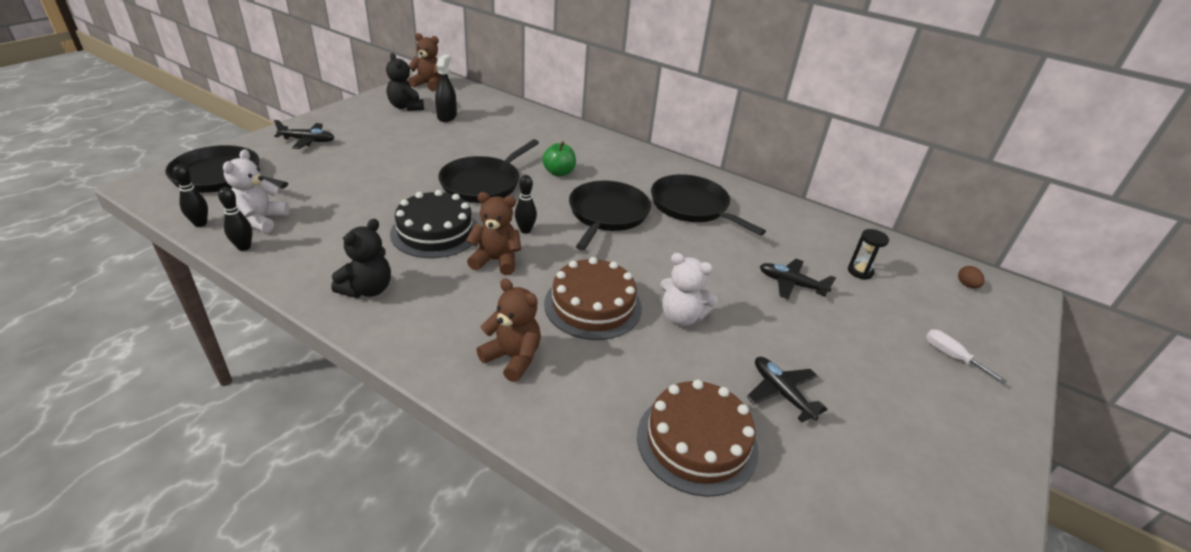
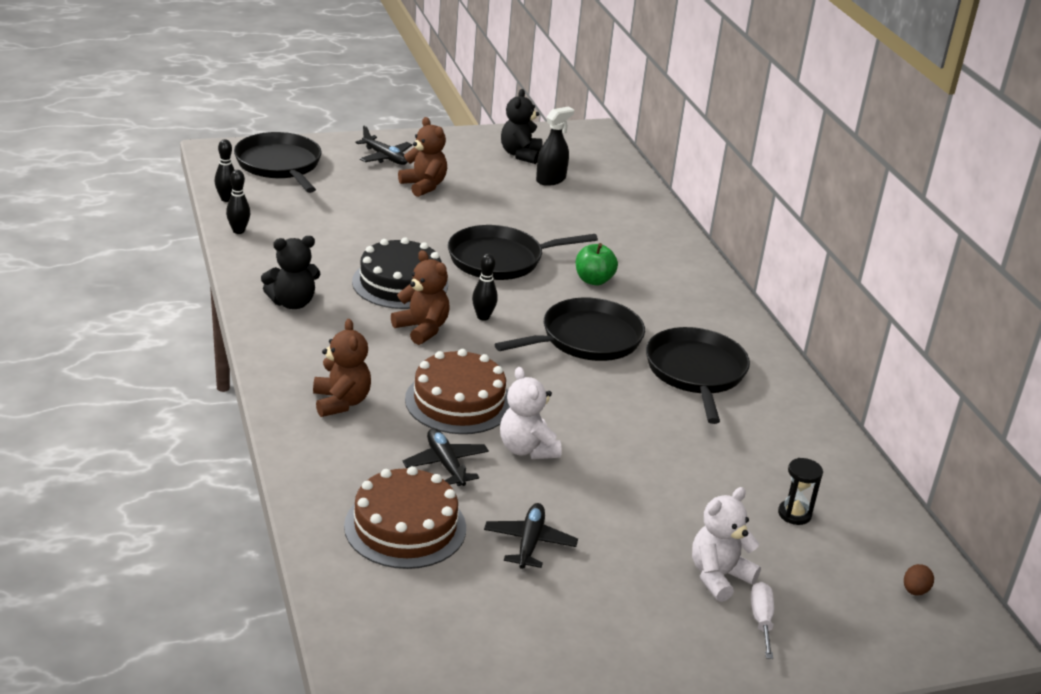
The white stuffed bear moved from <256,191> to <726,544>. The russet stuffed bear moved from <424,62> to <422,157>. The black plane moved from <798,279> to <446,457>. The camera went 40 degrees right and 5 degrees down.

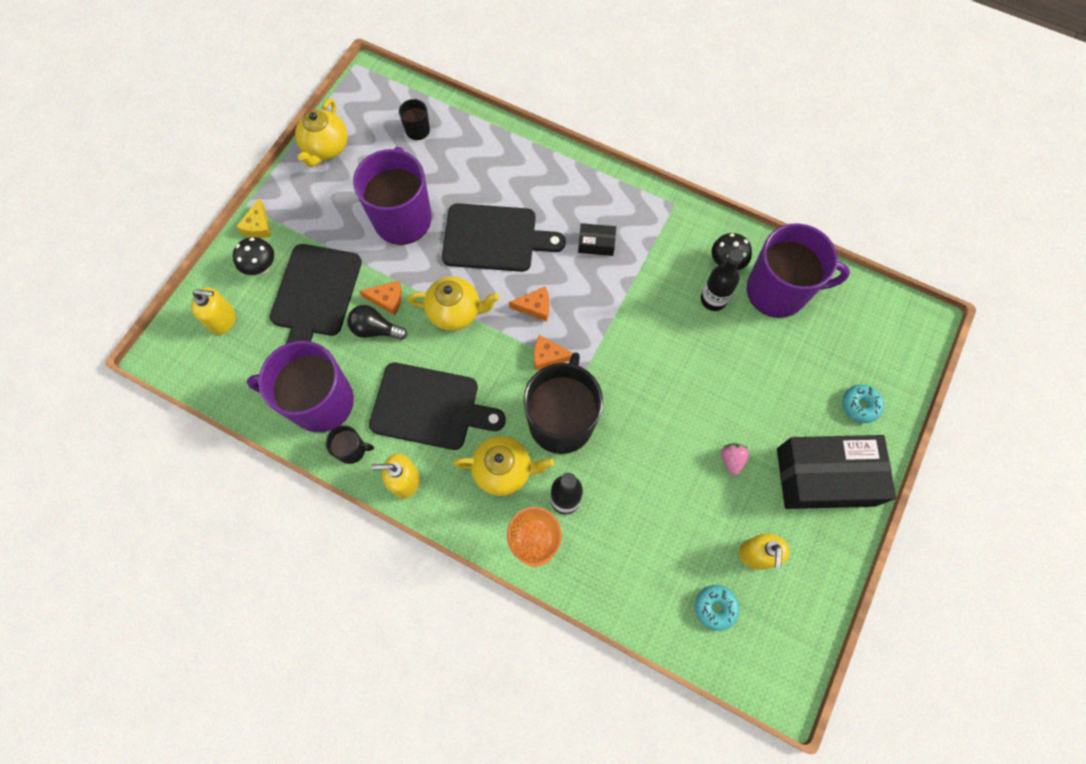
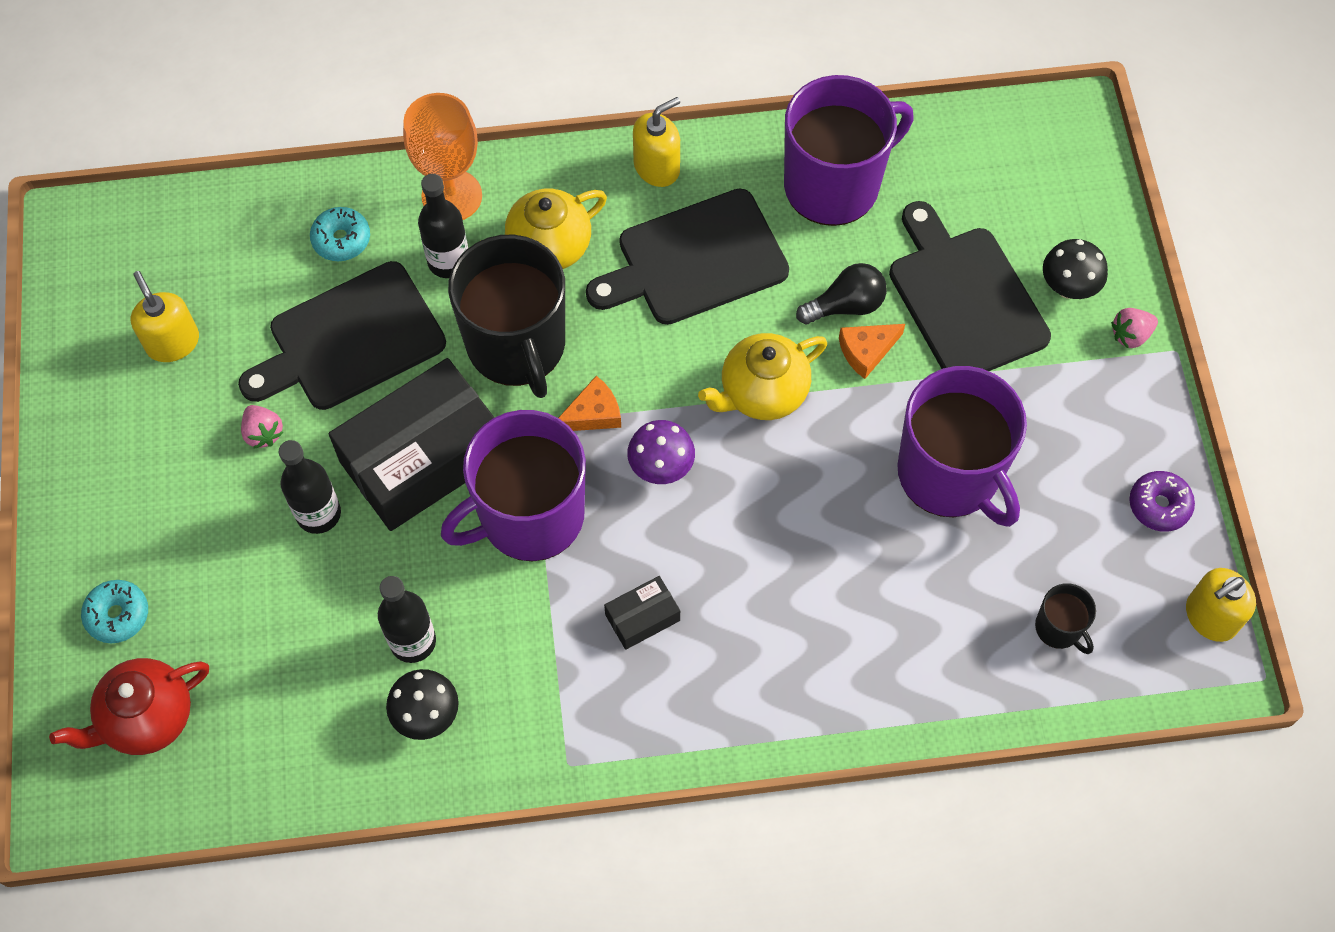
The yellow soap pump moved from <213,310> to <1221,605>. The yellow cheese wedge at <253,218> was replaced by the rosy berry at <1134,328>. The yellow tea pot at <321,133> was replaced by the royal purple donut at <1162,501>. The black coffee mug at <349,444> disappeared. The black chopping board moved from <504,237> to <342,335>. The orange cheese wedge at <529,304> was replaced by the royal purple toadstool at <661,452>. The teal donut moved from <717,608> to <340,234>. The royal purple coffee mug moved from <798,270> to <513,486>. The black package moved from <836,472> to <411,444>. The red tea pot at <129,706> appeared. The black flask at <310,487> appeared. The camera went 145 degrees right and 5 degrees down.

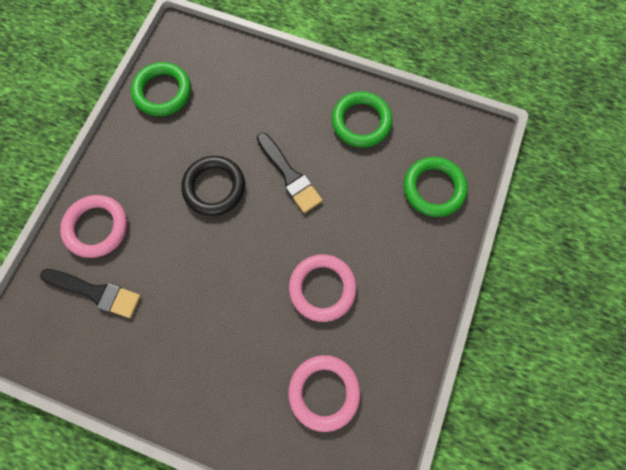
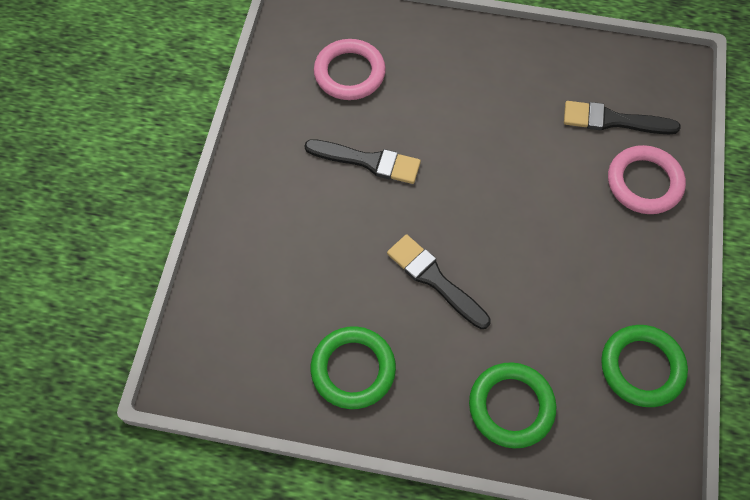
The black ring at <213,186> disappeared. The rosy ring at <323,288> was replaced by the black brush at <362,161>. The green ring moved from <436,187> to <512,405>. The camera went 170 degrees right and 10 degrees down.

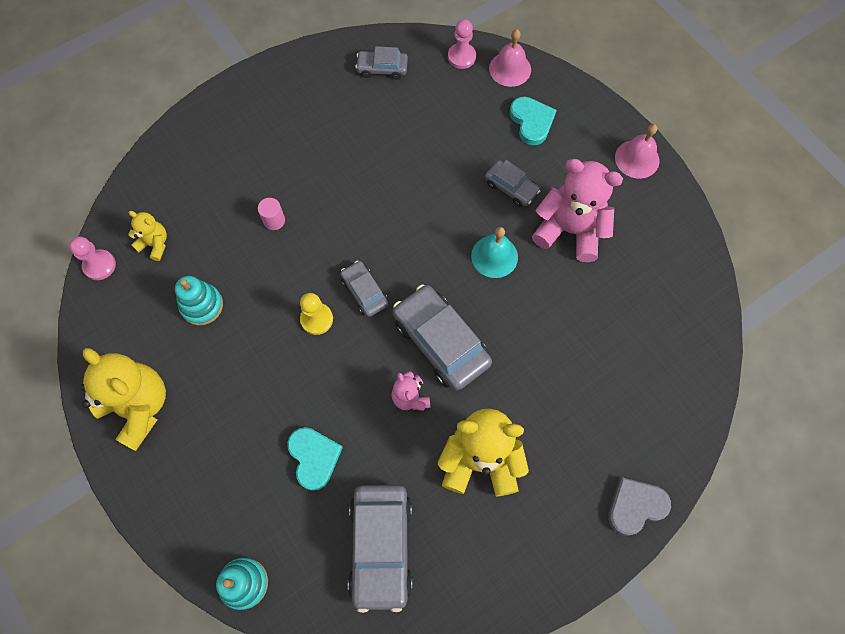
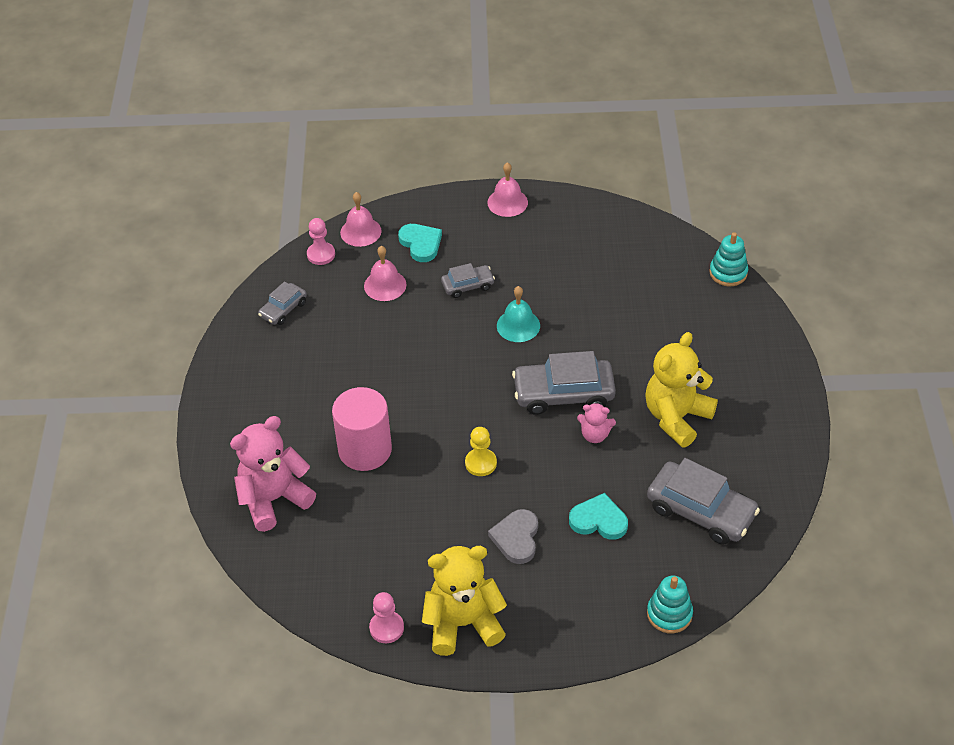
The rosy chess pawn moved from <92,258> to <386,617>. The yellow stuffed bear at <147,236> disappeared. The teal stacking toy moved from <199,301> to <728,259>. The rosy cylinder at <271,214> changed to 2.41 times the size. The gray toy car at <364,289> disappeared. The teal heart at <533,121> turned 45 degrees clockwise. The rosy stuffed bear moved from <577,210> to <273,474>. The gray heart moved from <639,506> to <513,536>. The rosy school bell at <385,273> appeared. The camera went 55 degrees left and 20 degrees down.

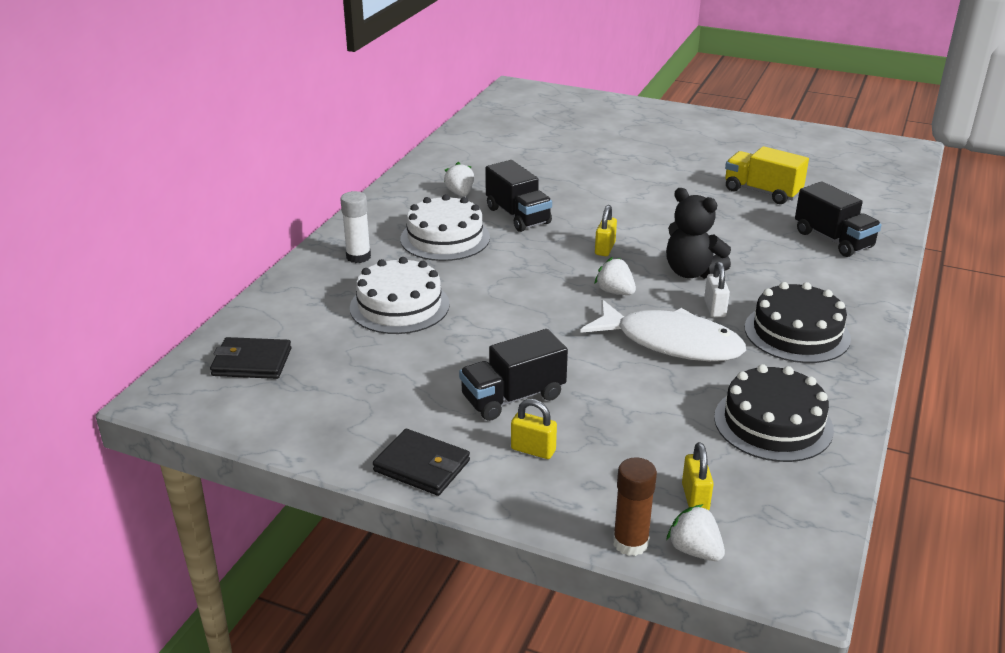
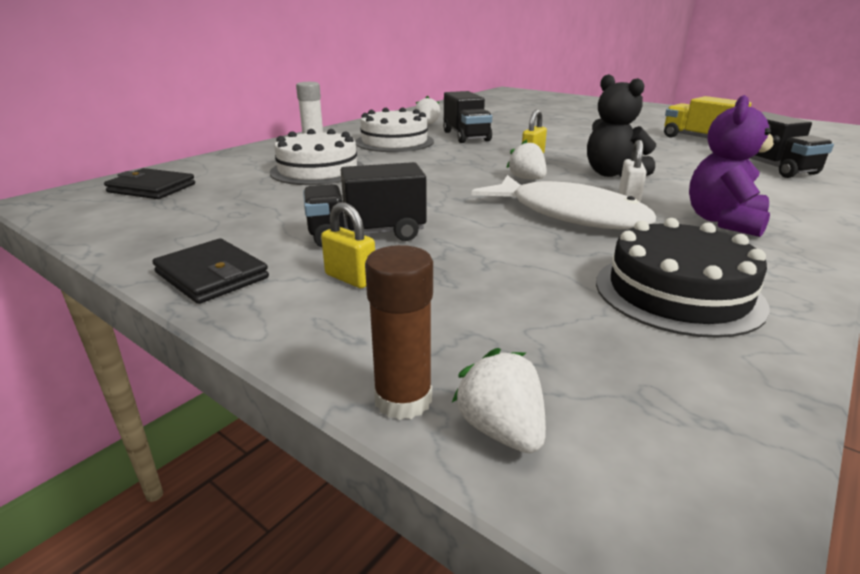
The yellow small lock at <698,476> disappeared. The black layer cake at <798,322> was replaced by the royal purple stuffed bear at <734,166>. The camera went 15 degrees right and 5 degrees down.

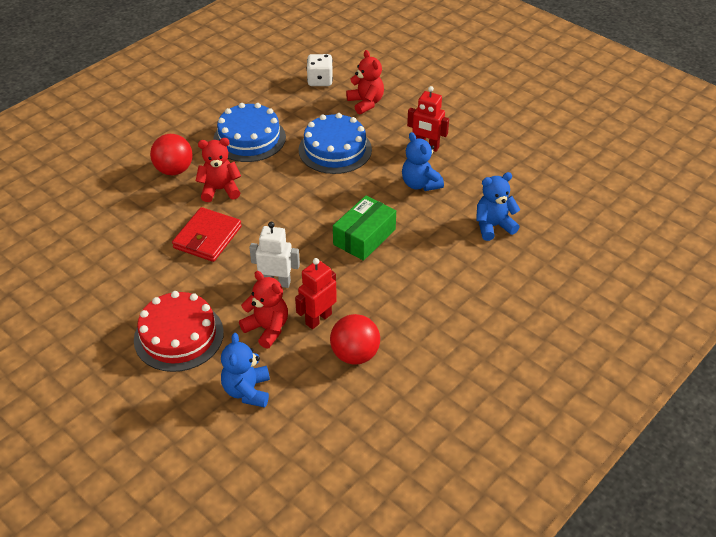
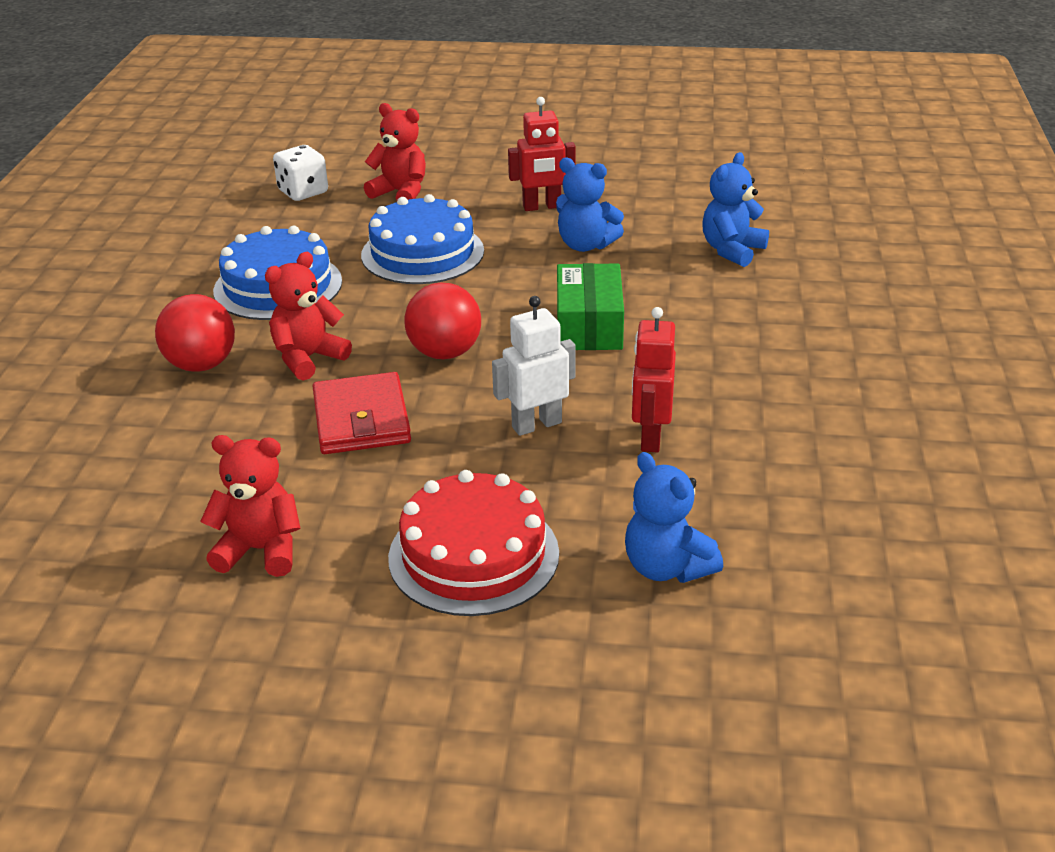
The red stuffed bear moved from <263,310> to <250,506>. The red sphere moved from <355,339> to <442,320>. The camera went 35 degrees left and 10 degrees down.

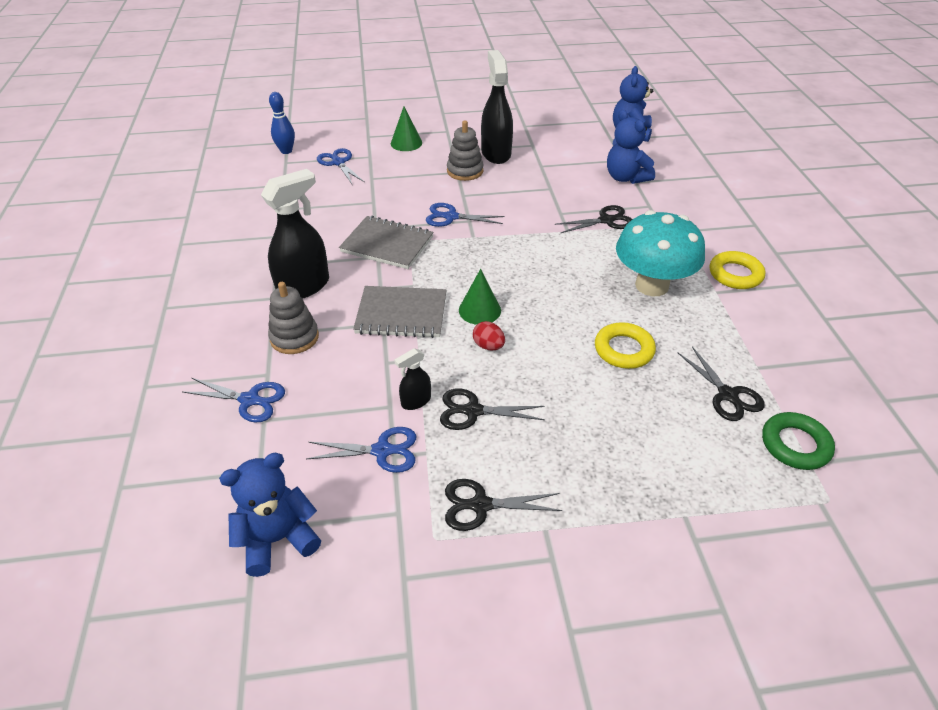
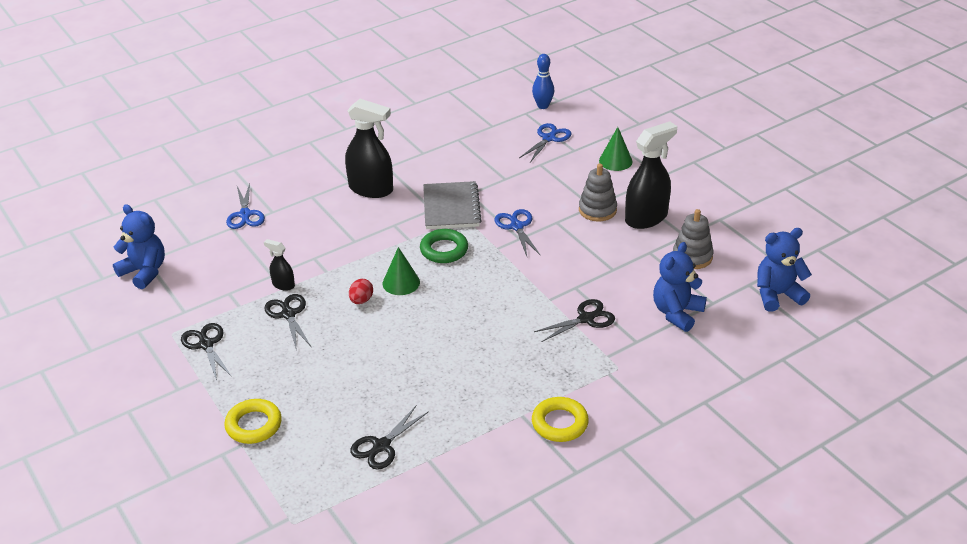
The gray stacking toy moved from <293,318> to <693,239>. The royal blue pair of scissors at <361,450> disappeared. The gray exercise book at <399,312> disappeared. The black pair of scissors at <594,219> turned 75 degrees counterclockwise. The yellow ring moved from <625,345> to <253,421>. The teal toadstool at <660,253> disappeared. The green ring moved from <798,441> to <444,246>. The camera went 65 degrees right and 5 degrees down.

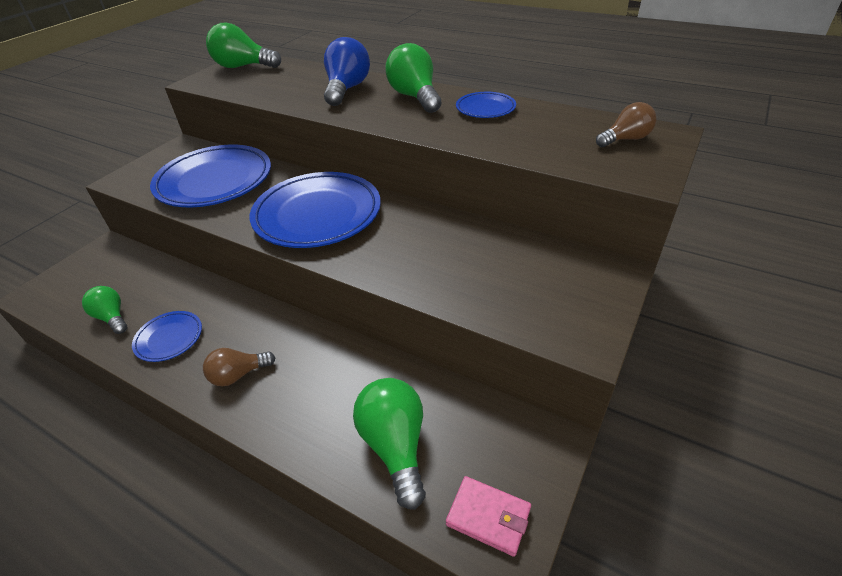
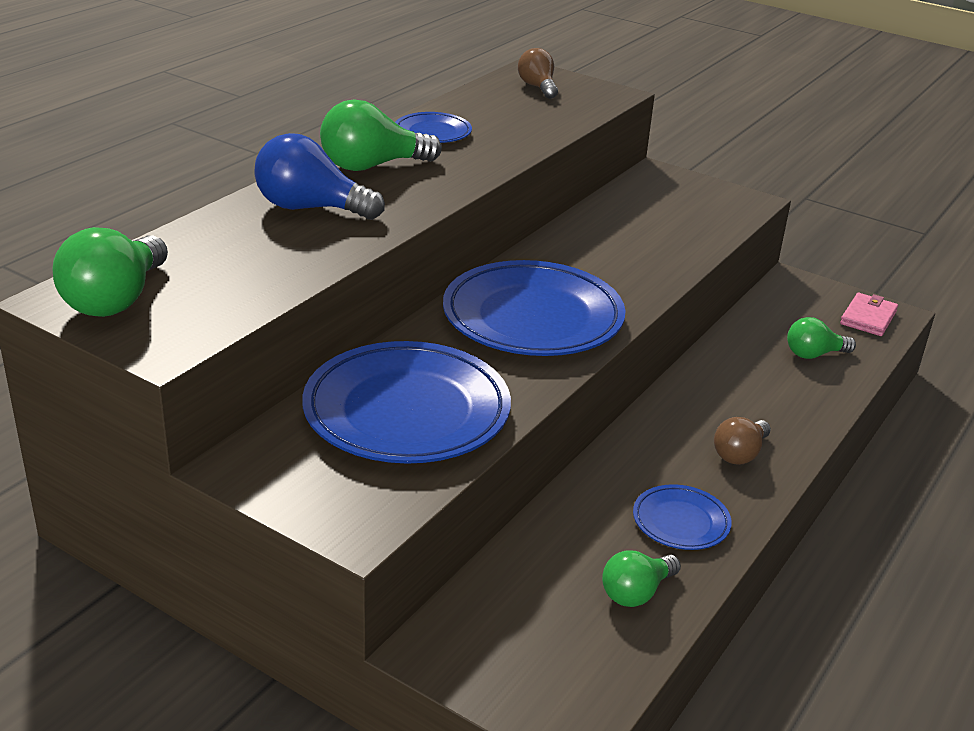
The russet light bulb at <239,367> turned 60 degrees clockwise. The green light bulb at <389,444> changed to 0.62 times the size. The camera went 90 degrees left and 10 degrees down.

